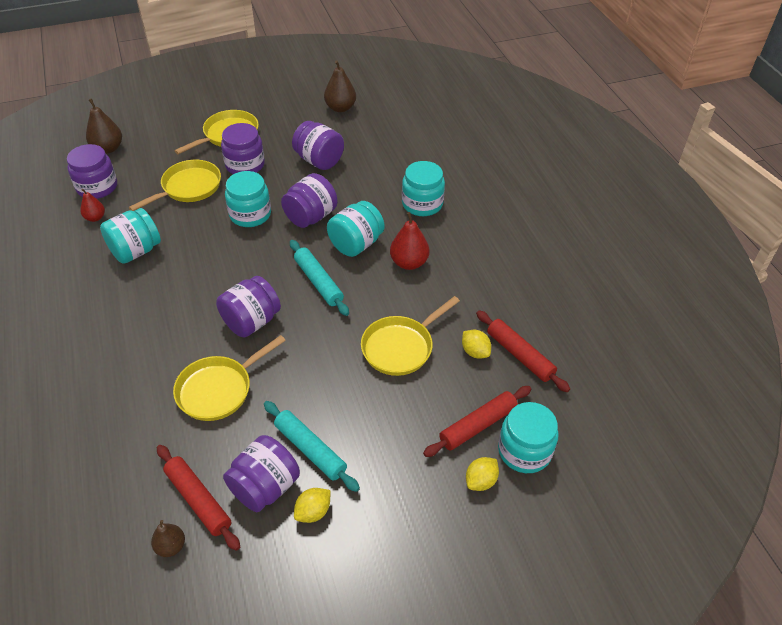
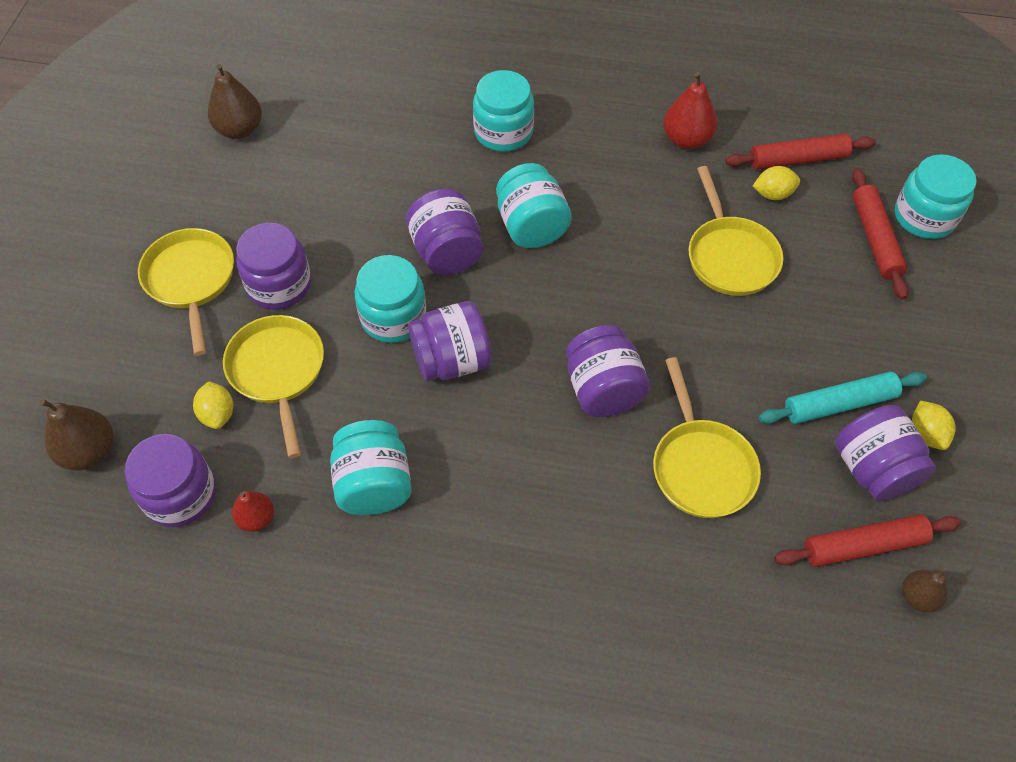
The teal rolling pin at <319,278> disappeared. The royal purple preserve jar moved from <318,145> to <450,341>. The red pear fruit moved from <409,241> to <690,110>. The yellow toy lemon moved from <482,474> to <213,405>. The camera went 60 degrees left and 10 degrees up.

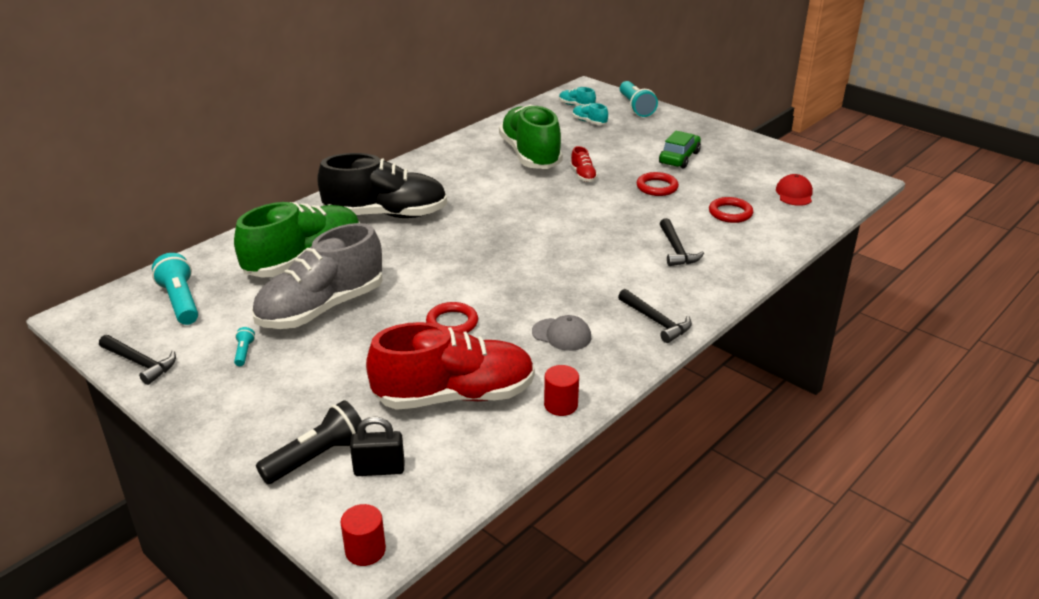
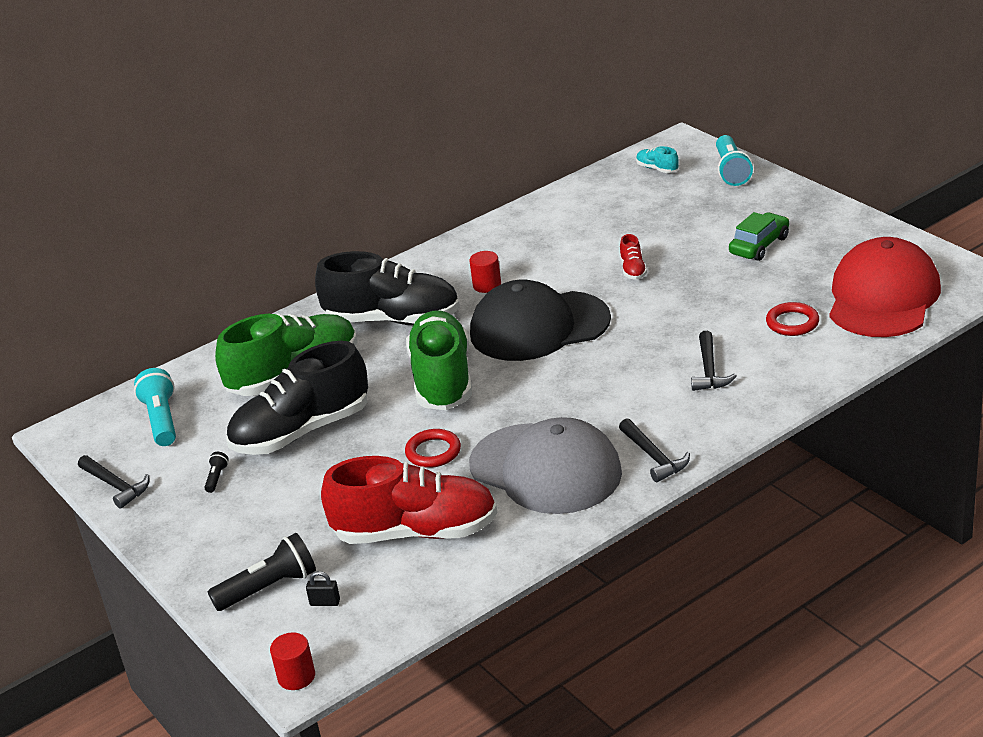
The teal pocket torch at <244,346> became the black pocket torch at <216,472>. The gray shoe at <317,276> became the black shoe at <297,398>. The black small lock at <377,446> changed to 0.61 times the size. The green shoe moved from <531,137> to <439,360>. The gray peaked cap at <561,333> changed to 2.42 times the size. The red cylinder moved from <561,390> to <485,272>. The teal shoe at <590,114> disappeared. The red ring at <658,184> disappeared. The red peaked cap at <794,190> changed to 2.42 times the size. The black peaked cap at <540,320> appeared. The camera went 15 degrees right and 0 degrees up.

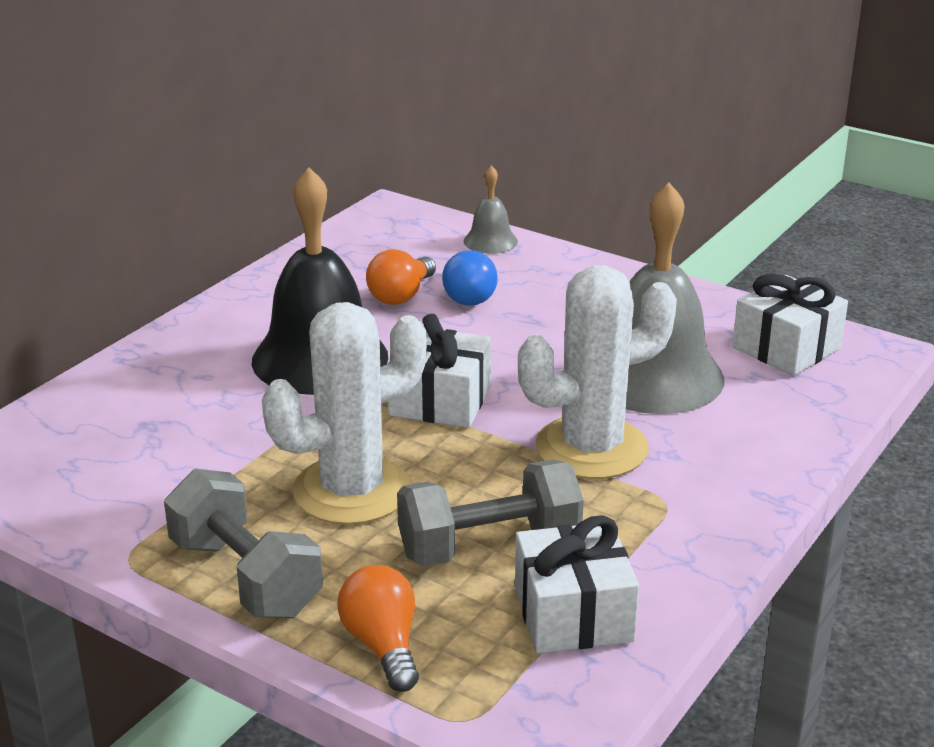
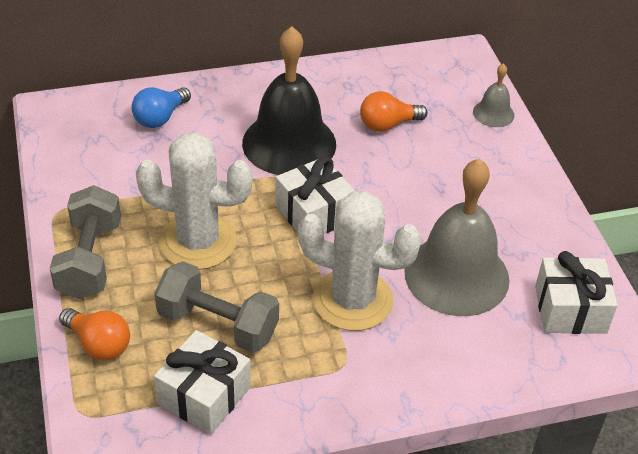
The orange light bulb at <378,628> turned 105 degrees clockwise. The royal blue light bulb moved from <470,278> to <161,107>. The camera went 40 degrees right and 15 degrees up.

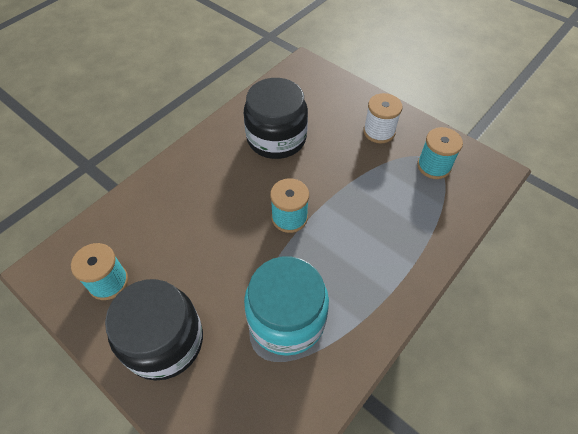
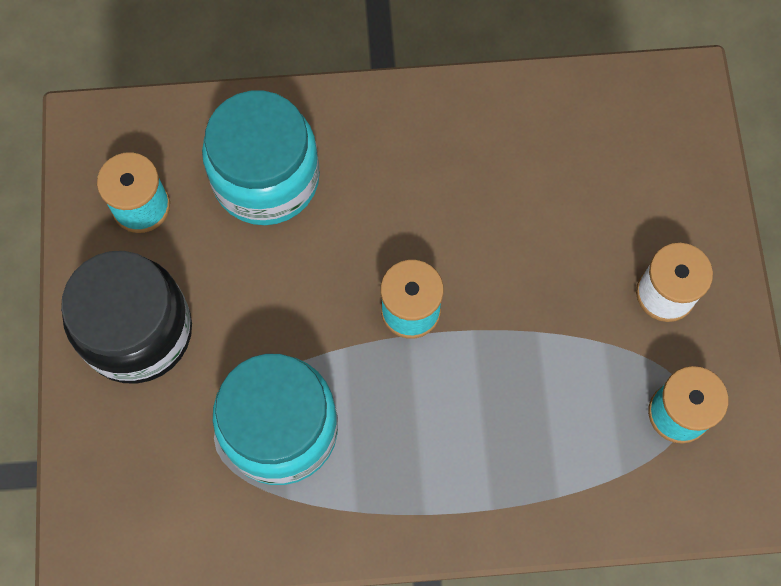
The black preserve jar at <276,118> disappeared. The teal preserve jar at <261,158> appeared. The camera went 45 degrees right and 15 degrees up.

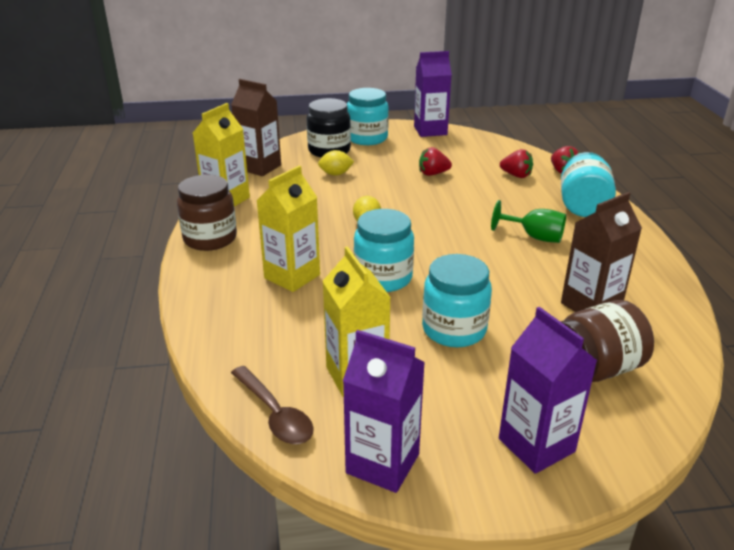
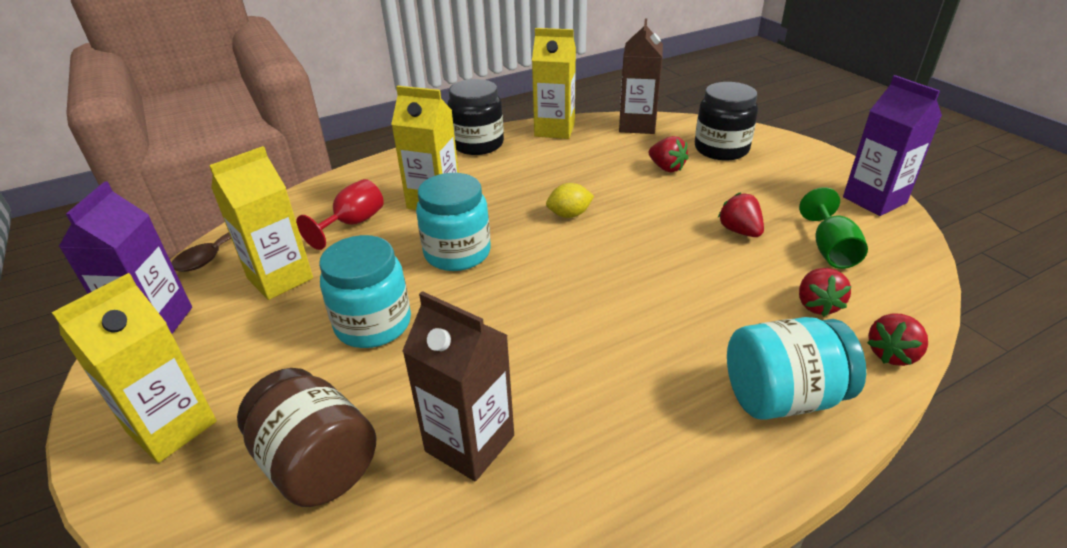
The russet preserve jar at <207,213> became the black preserve jar at <475,117>. The yellow toy lemon at <336,162> was replaced by the red berry at <668,154>. The teal preserve jar at <368,116> disappeared. The green chalice moved from <528,221> to <833,228>. The royal purple milk carton at <548,390> became the yellow milk carton at <134,368>. The red chalice at <340,214> appeared. The camera went 70 degrees right and 5 degrees up.

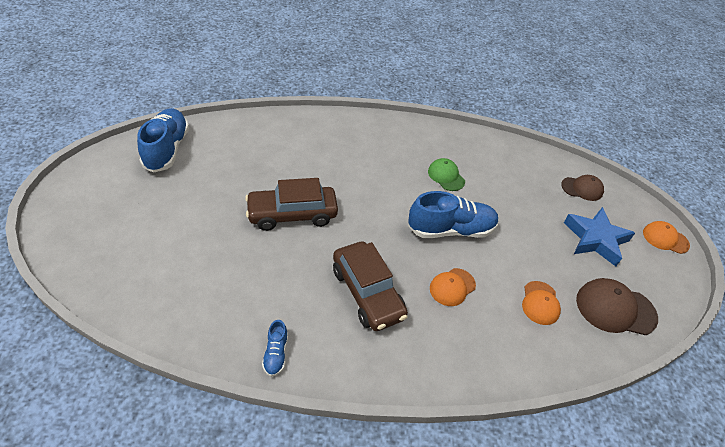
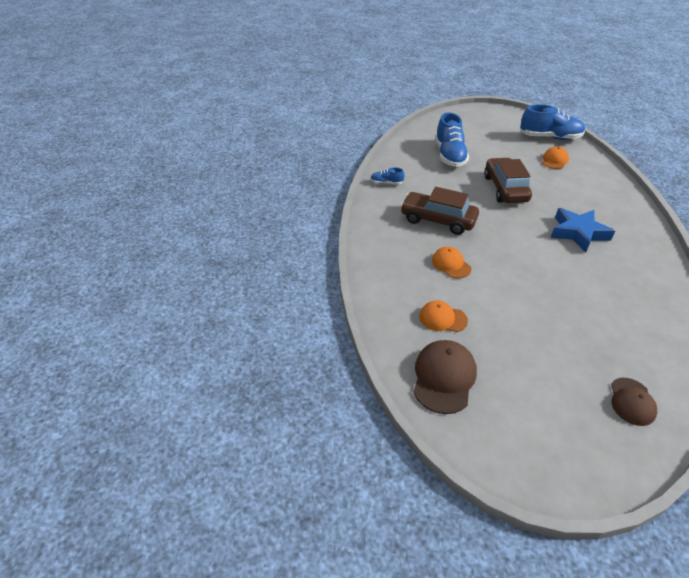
The russet toy car at <370,286> turned 45 degrees clockwise. The royal blue shoe moved from <453,214> to <452,139>. The green peaked cap at <446,174> disappeared. The royal blue star shape moved from <599,236> to <583,230>. The orange peaked cap moved from <666,237> to <555,158>. The camera went 100 degrees right and 5 degrees down.

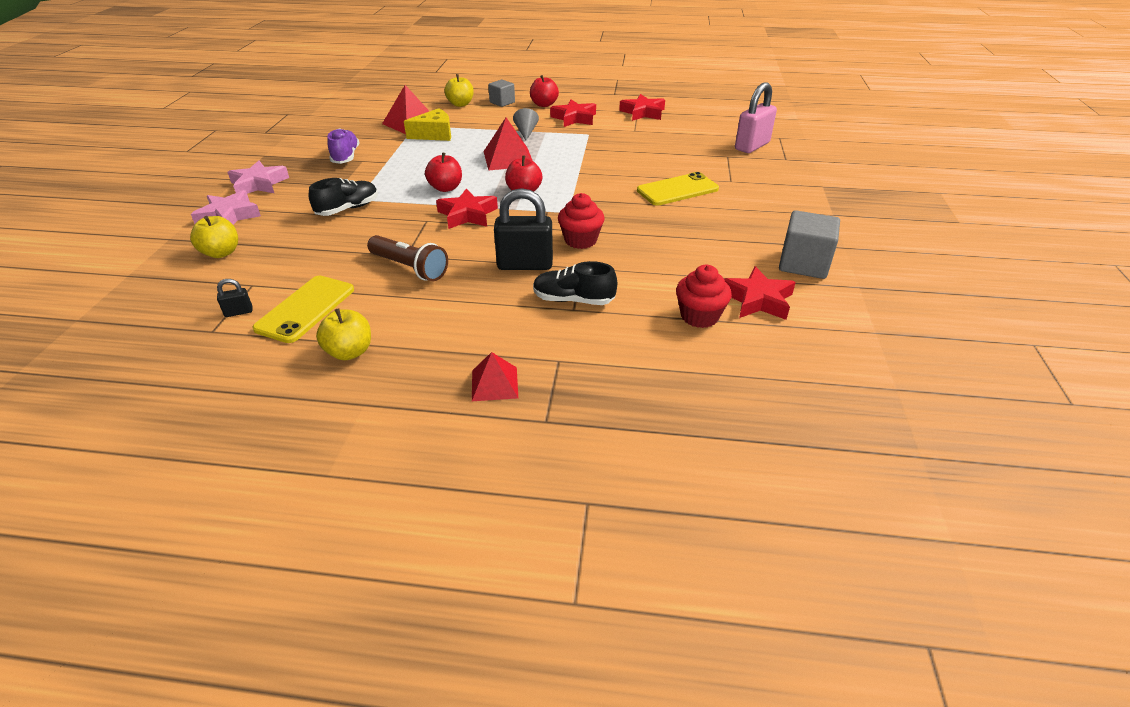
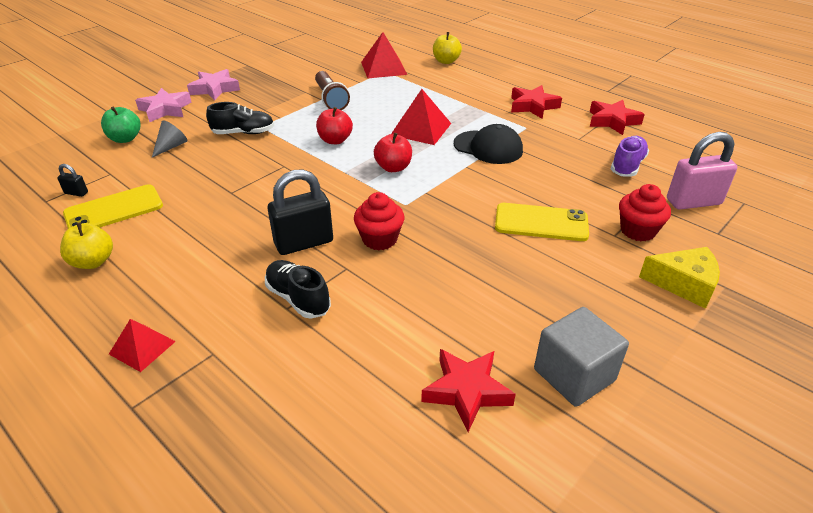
The yellow toy apple at <214,237> became the green toy apple at <120,125>. The royal purple shoe moved from <343,146> to <630,156>. The russet pocket torch moved from <407,258> to <332,90>. The yellow cheese wedge moved from <427,124> to <679,278>. The red star shape at <467,208> disappeared. The gray cube at <501,93> disappeared. The black small lock at <523,229> turned 60 degrees counterclockwise. The gray cone shape moved from <526,124> to <170,138>. The red toy apple at <544,91> disappeared. The red fairy cake moved from <704,296> to <645,212>. The black peaked cap at <488,144> appeared. The camera went 35 degrees right and 0 degrees up.

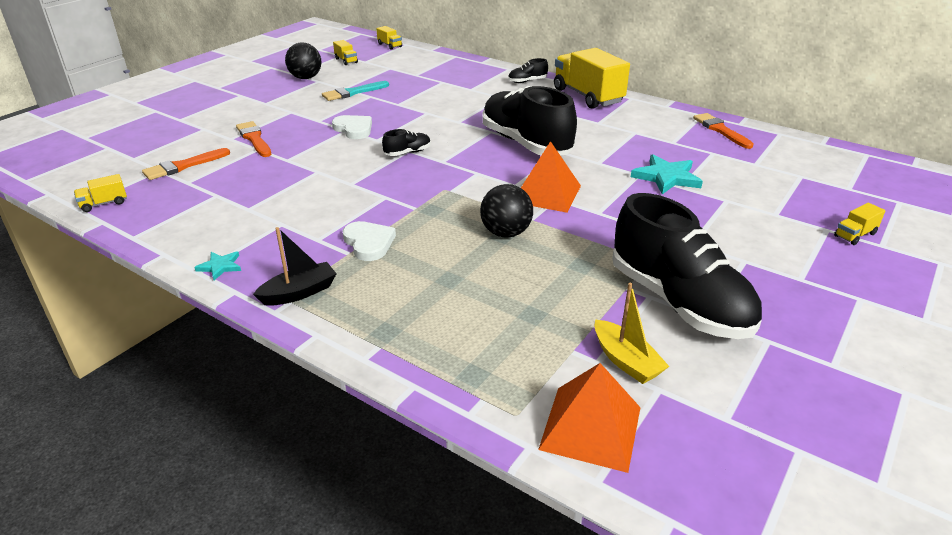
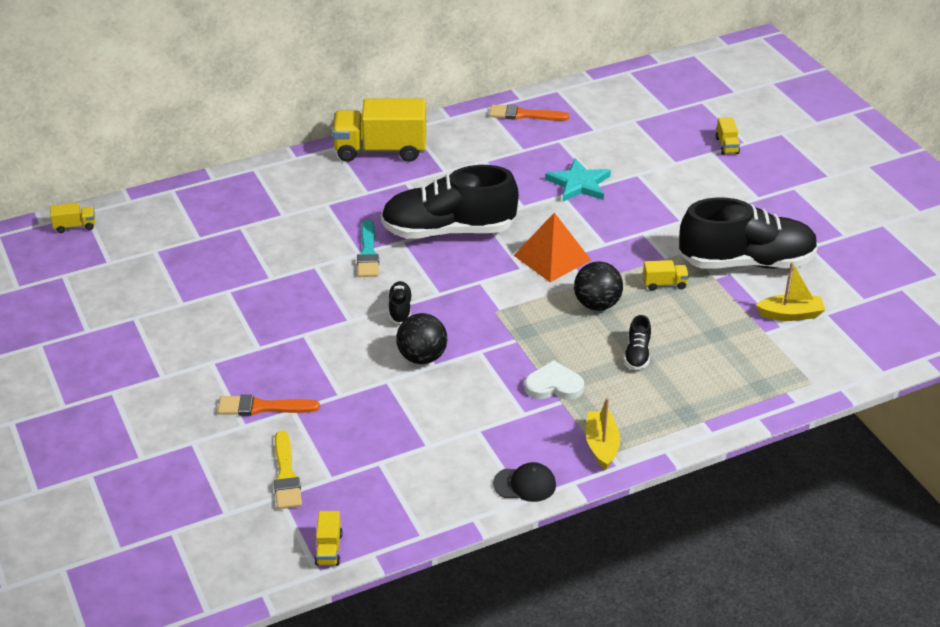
The orange brush at <186,164> became the yellow brush at <288,470>. The teal star shape at <218,265> was replaced by the black peaked cap at <524,482>. The black toy boat at <295,266> became the yellow toy boat at <603,434>. The black sphere moved from <303,60> to <421,338>. The teal brush moved from <355,91> to <368,248>. The white heart at <352,127> disappeared. The yellow toy truck moved from <345,52> to <666,275>. The black shoe moved from <528,70> to <637,342>. The orange solid pyramid at <589,418> disappeared. The camera went 60 degrees left and 5 degrees up.

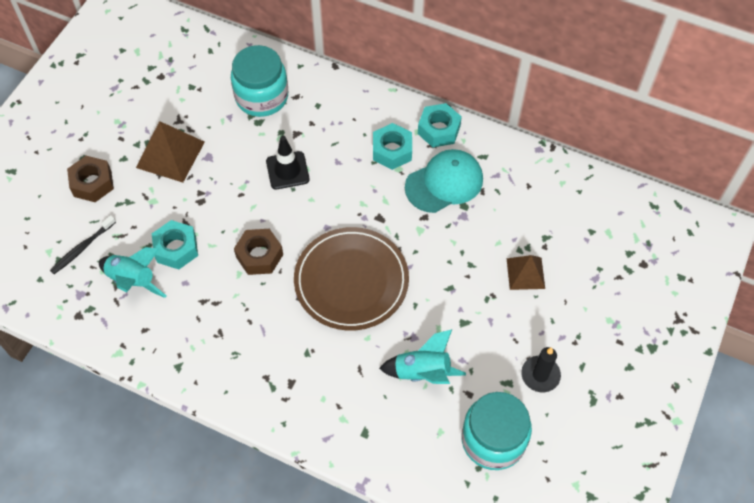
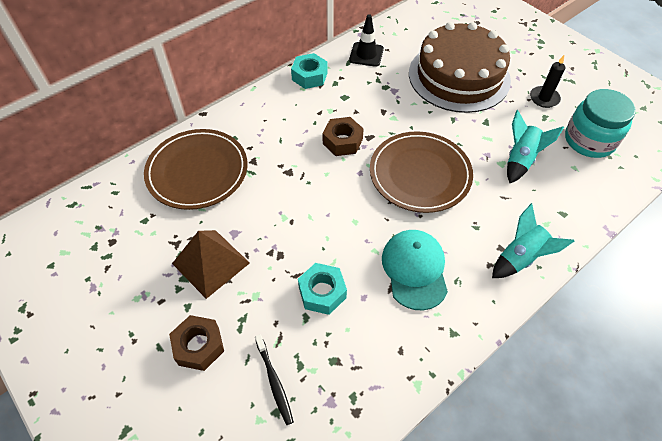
The teal toy rocket moved from <133,272> to <533,240>. The teal preserve jar at <259,81> was replaced by the russet dinner plate at <195,169>. The russet hex nut moved from <258,252> to <343,136>. The black road cone moved from <288,162> to <366,40>. The teal hex nut at <392,146> disappeared. The teal peaked cap moved from <444,181> to <415,270>. The russet solid pyramid at <525,272> was replaced by the russet layer cake at <460,67>. The camera went 65 degrees left and 5 degrees down.

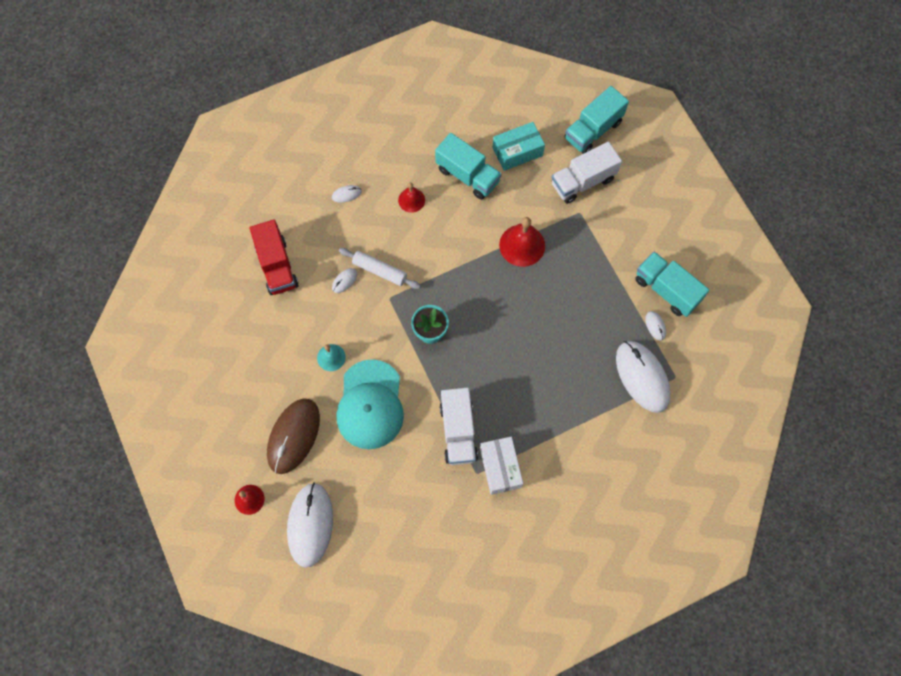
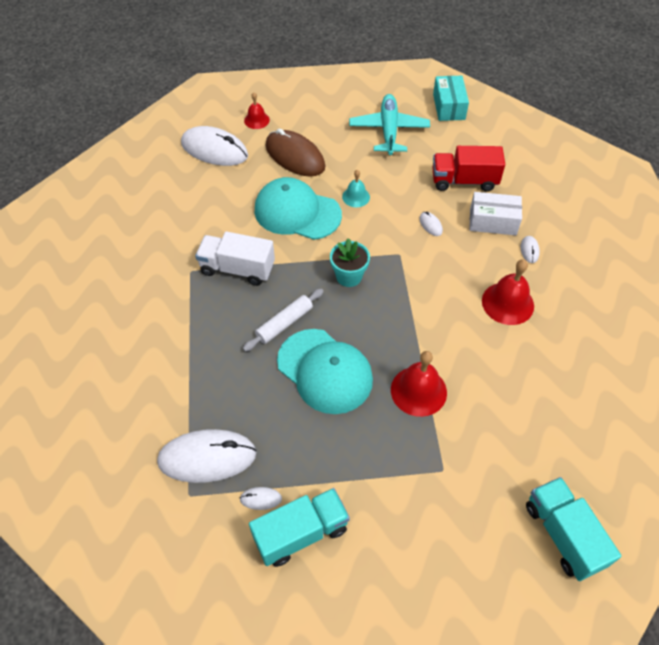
The white rolling pin moved from <380,268> to <283,320>. The red school bell at <411,198> changed to 1.68 times the size. The teal toy truck at <468,166> disappeared. The white package moved from <501,466> to <495,213>. The teal package moved from <519,146> to <451,98>. The white toy truck at <586,173> disappeared. The teal peaked cap at <325,371> appeared. The teal plane at <389,124> appeared. The camera went 110 degrees right and 15 degrees down.

